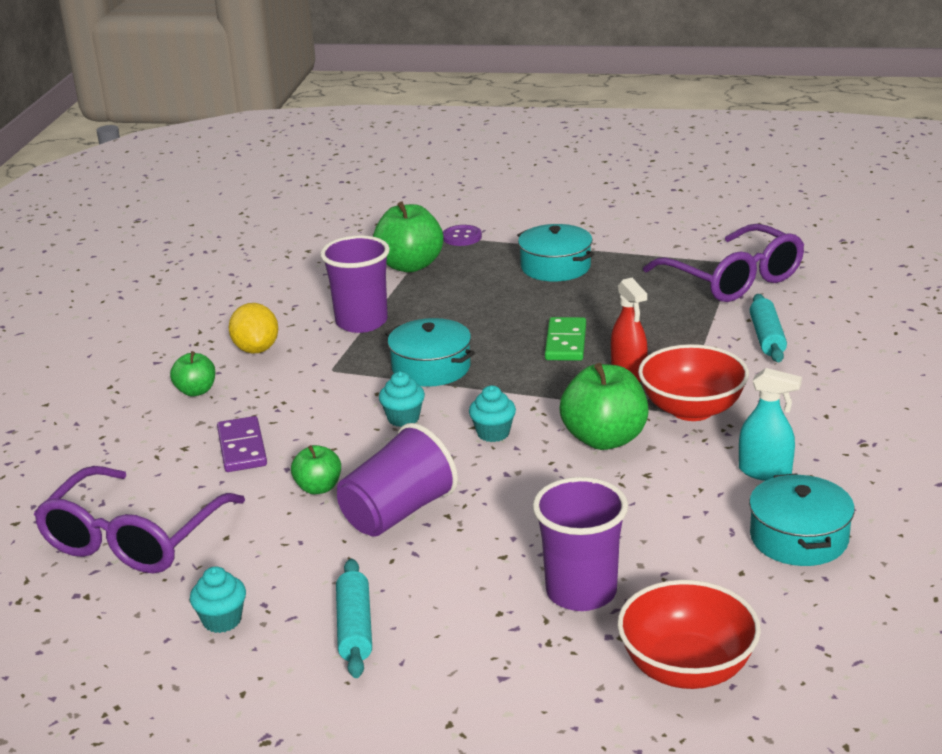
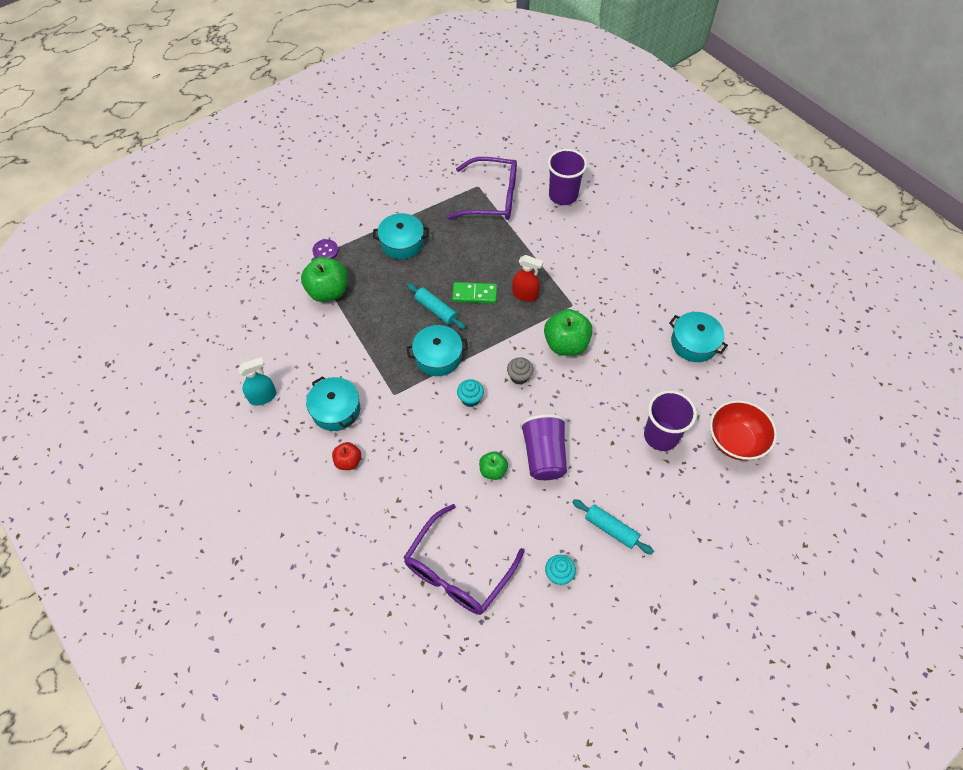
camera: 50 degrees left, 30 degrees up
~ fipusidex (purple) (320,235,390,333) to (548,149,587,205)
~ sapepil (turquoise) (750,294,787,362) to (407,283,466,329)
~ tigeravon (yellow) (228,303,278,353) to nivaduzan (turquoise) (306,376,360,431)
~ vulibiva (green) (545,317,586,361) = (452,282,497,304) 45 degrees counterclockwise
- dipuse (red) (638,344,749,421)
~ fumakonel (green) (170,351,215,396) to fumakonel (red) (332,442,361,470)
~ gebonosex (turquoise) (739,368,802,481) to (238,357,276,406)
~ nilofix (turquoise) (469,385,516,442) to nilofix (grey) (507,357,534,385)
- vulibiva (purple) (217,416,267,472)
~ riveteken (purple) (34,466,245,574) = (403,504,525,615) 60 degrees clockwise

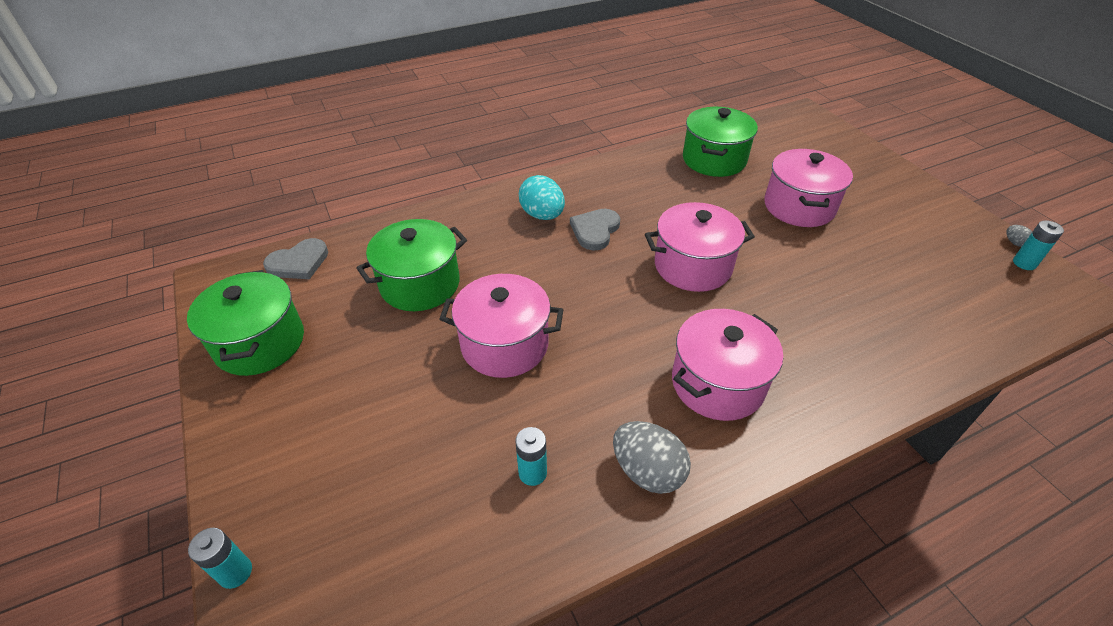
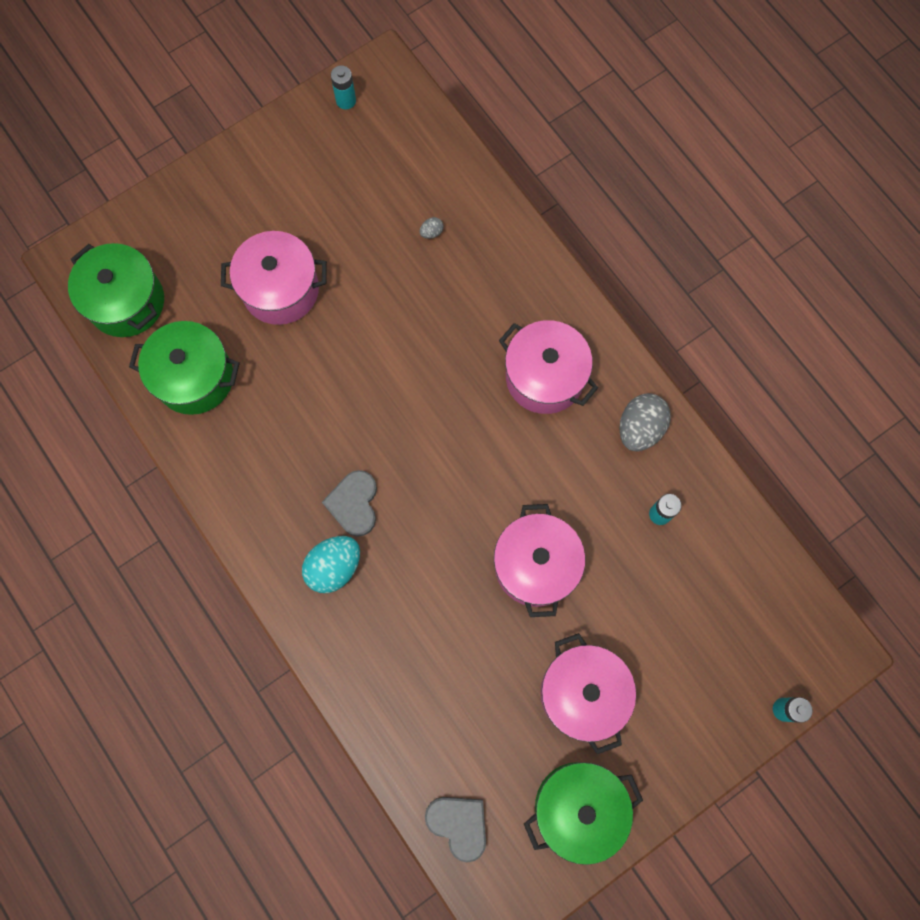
camera: 100 degrees left, 30 degrees up
~ nivaduzan (pink) (645,202,755,292) to (540,633,636,754)
~ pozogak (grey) (570,209,620,251) = (322,470,377,537) 75 degrees clockwise
~ nivaduzan (green) (356,219,467,311) to (68,243,164,337)
~ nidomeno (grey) (1006,225,1032,247) to (420,217,444,239)

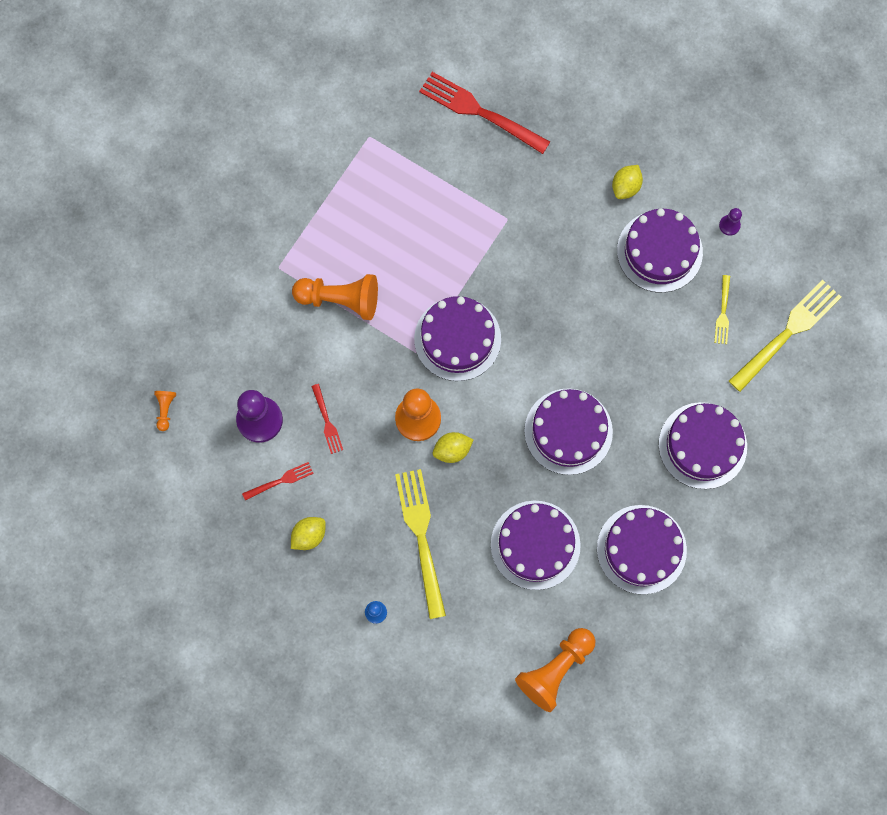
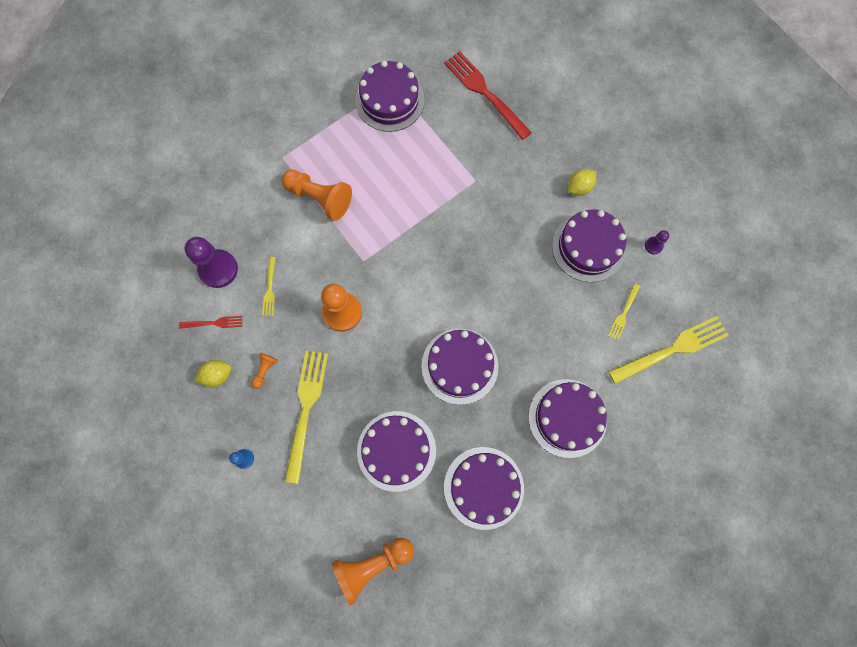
camera: 20 degrees right, 0 degrees up
~ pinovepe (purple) (414,296,501,381) to (355,61,425,132)
~ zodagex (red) (311,384,343,454) to zodagex (yellow) (262,257,276,316)
~ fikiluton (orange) (154,391,176,431) to (251,353,278,389)
- tigeravon (yellow) (433,432,473,463)

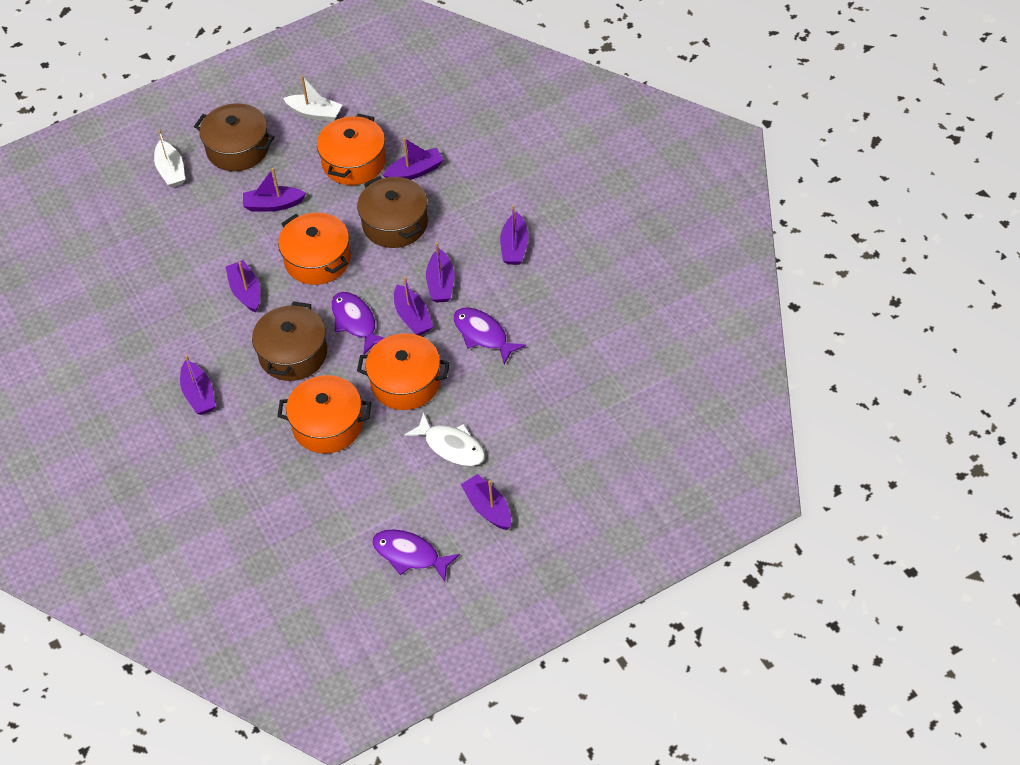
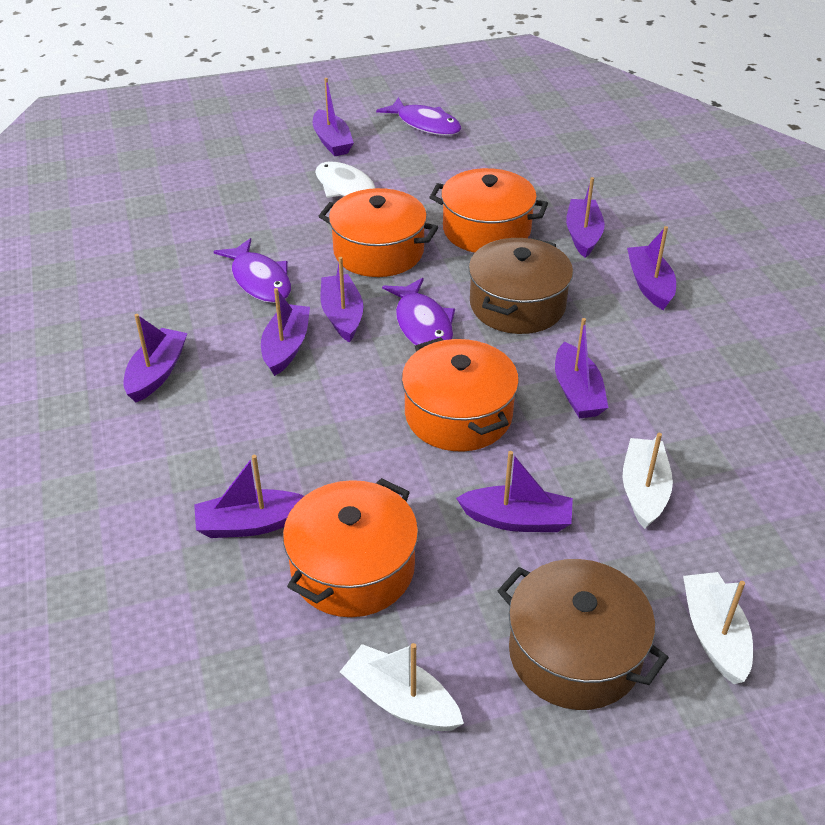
camera: 170 degrees left, 10 degrees down
- nivaduzan (brown) (357,176,428,248)
+ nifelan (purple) (566,177,605,258)
+ nifelan (white) (622,433,673,529)

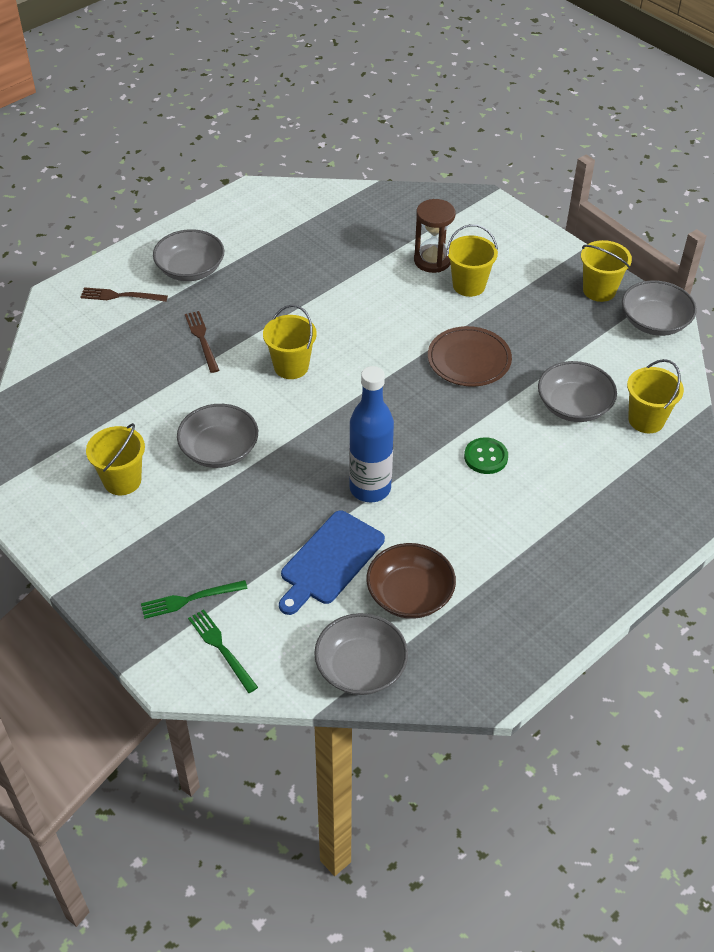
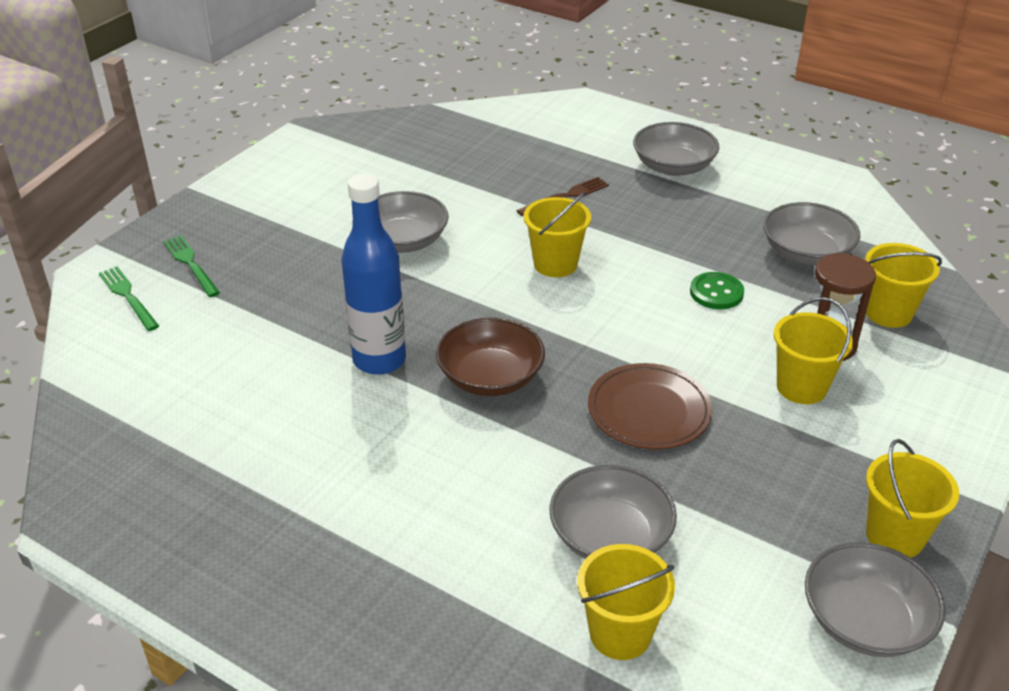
camera: 75 degrees right, 10 degrees down
- zodagex (brown) (81,287,168,302)
~ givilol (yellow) (86,423,145,495) to (865,243,942,328)
~ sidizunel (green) (464,437,508,474) to (690,272,744,309)
- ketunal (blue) (279,510,385,615)
~ dipuse (brown) (366,543,456,619) to (436,318,545,396)
~ zodagex (green) (188,609,258,693) = (99,266,159,331) 75 degrees counterclockwise
~ dipuse (grey) (314,613,408,695) to (763,202,860,265)

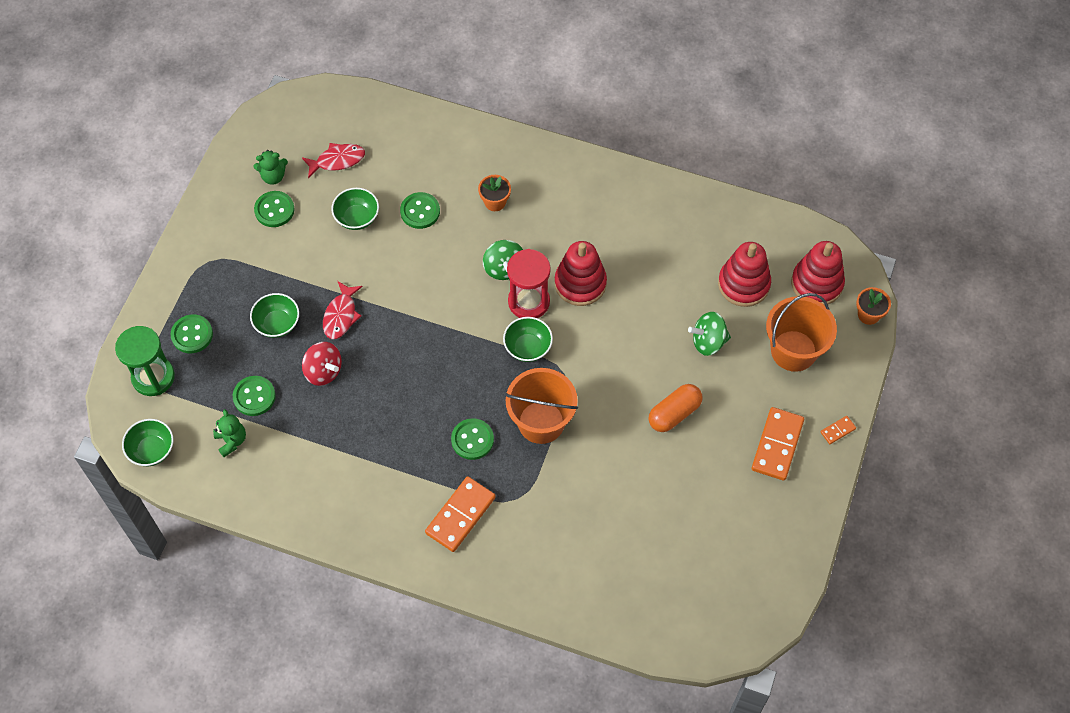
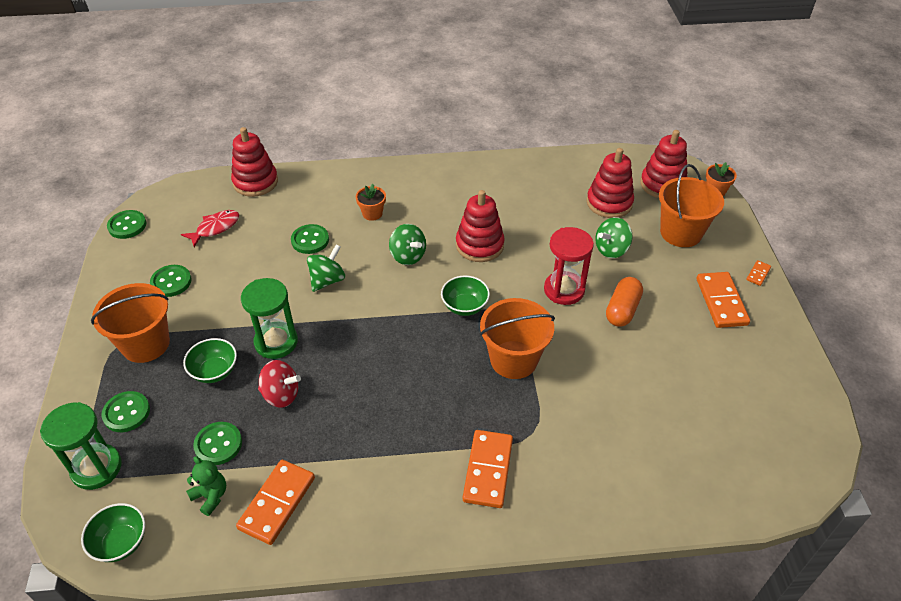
camera: 25 degrees left, 15 degrees down
- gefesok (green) (254,150,288,185)
- dipuse (green) (331,188,379,230)
~ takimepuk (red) (507,249,551,318) to (544,227,594,305)
~ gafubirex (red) (323,281,363,339) to takimepuk (green) (241,278,298,359)
~ sidizunel (green) (451,418,494,460) to (107,210,146,239)
+ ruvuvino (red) (231,127,278,197)
+ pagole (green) (307,244,345,292)
+ givilol (orange) (91,283,170,363)
+ vulibiva (orange) (236,460,315,545)

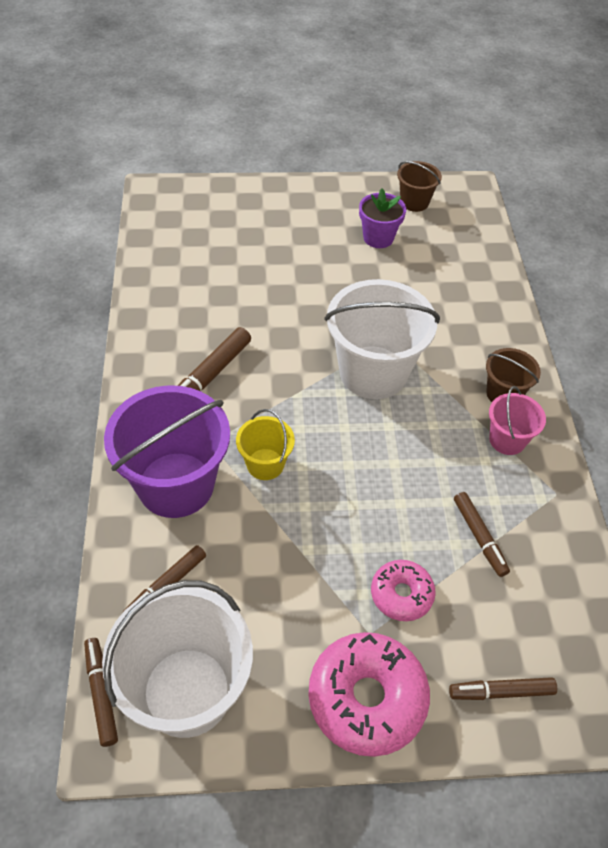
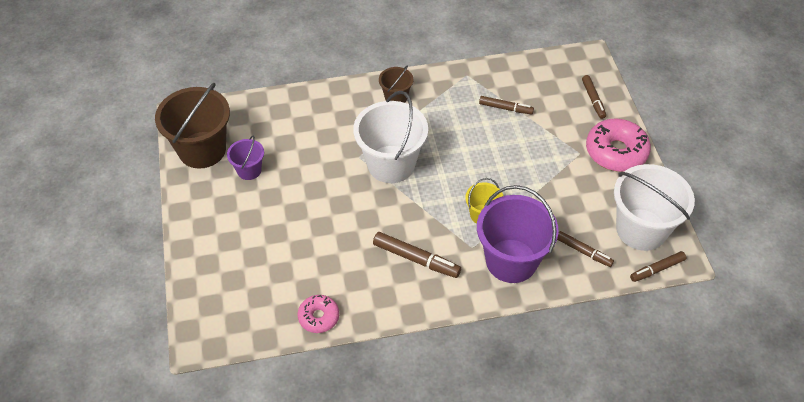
camera: 95 degrees left, 0 degrees up
~ givilol (brown) (397,161,442,212) = (155,83,230,169) x1.99
~ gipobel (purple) (359,188,406,248) to givilol (purple) (227,135,264,180)
- givilol (pink) (489,386,546,455)
~ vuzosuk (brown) (454,492,510,577) = (479,96,534,114) 45 degrees clockwise
~ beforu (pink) (371,560,436,621) to (298,295,339,333)

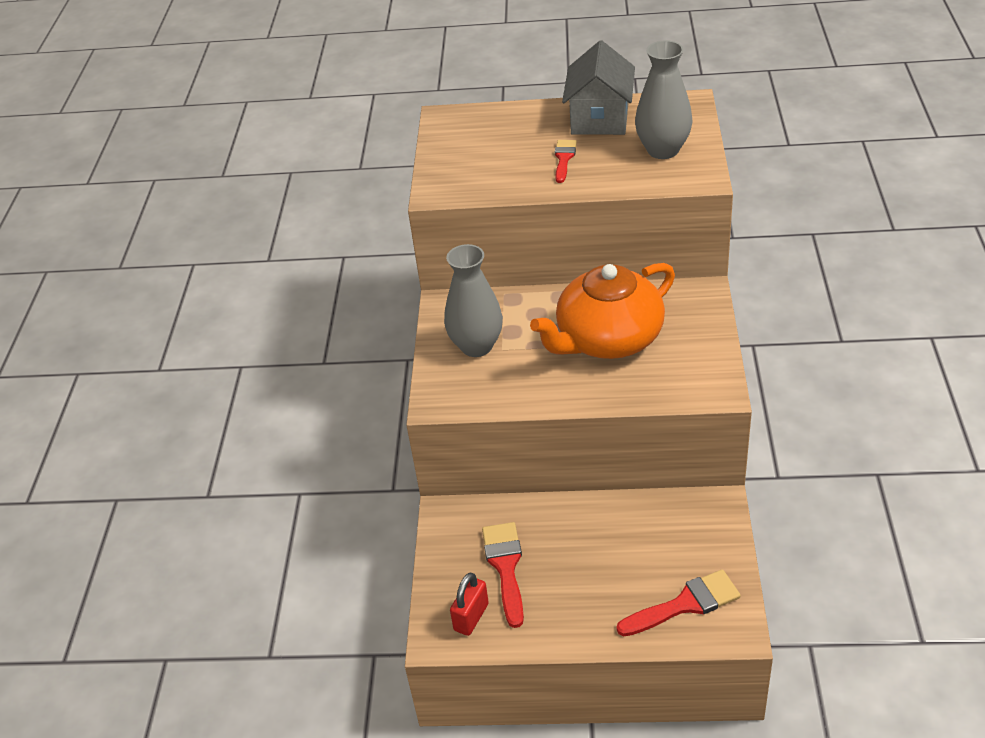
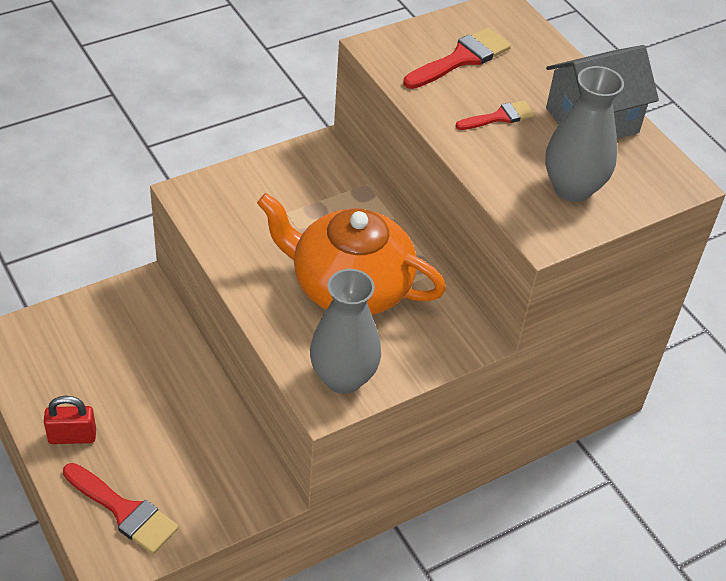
camera: 50 degrees right, 5 degrees up
~ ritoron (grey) (444,244,503,357) to (310,269,381,394)
~ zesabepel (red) (482,522,524,628) to (403,28,511,89)
~ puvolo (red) (450,572,489,636) to (44,396,96,444)

